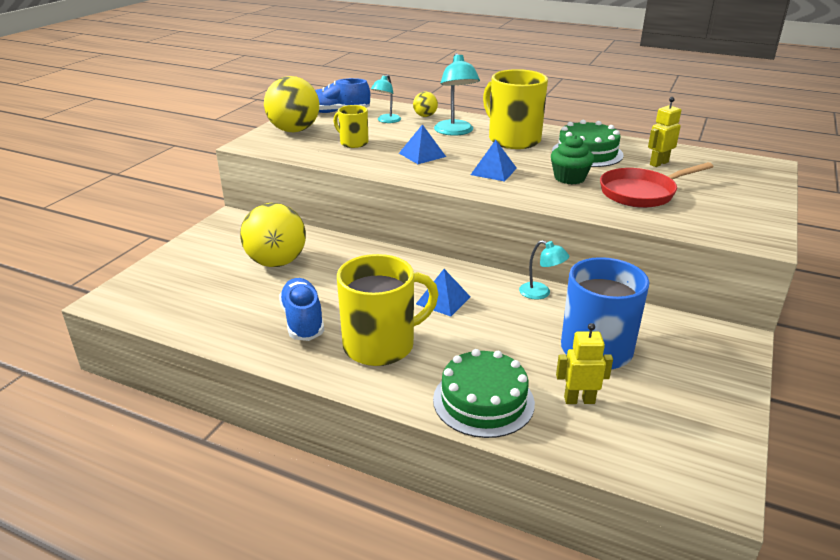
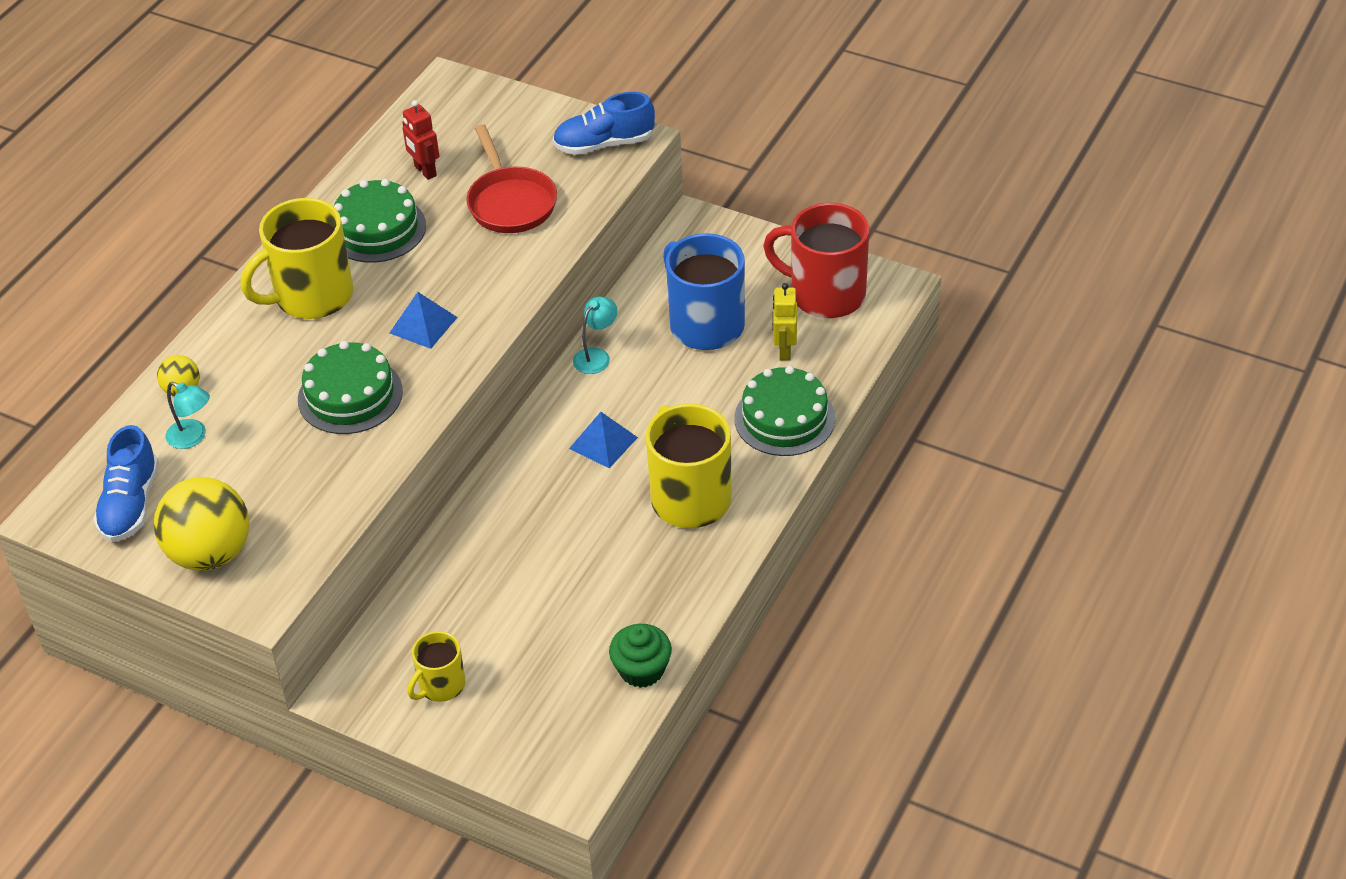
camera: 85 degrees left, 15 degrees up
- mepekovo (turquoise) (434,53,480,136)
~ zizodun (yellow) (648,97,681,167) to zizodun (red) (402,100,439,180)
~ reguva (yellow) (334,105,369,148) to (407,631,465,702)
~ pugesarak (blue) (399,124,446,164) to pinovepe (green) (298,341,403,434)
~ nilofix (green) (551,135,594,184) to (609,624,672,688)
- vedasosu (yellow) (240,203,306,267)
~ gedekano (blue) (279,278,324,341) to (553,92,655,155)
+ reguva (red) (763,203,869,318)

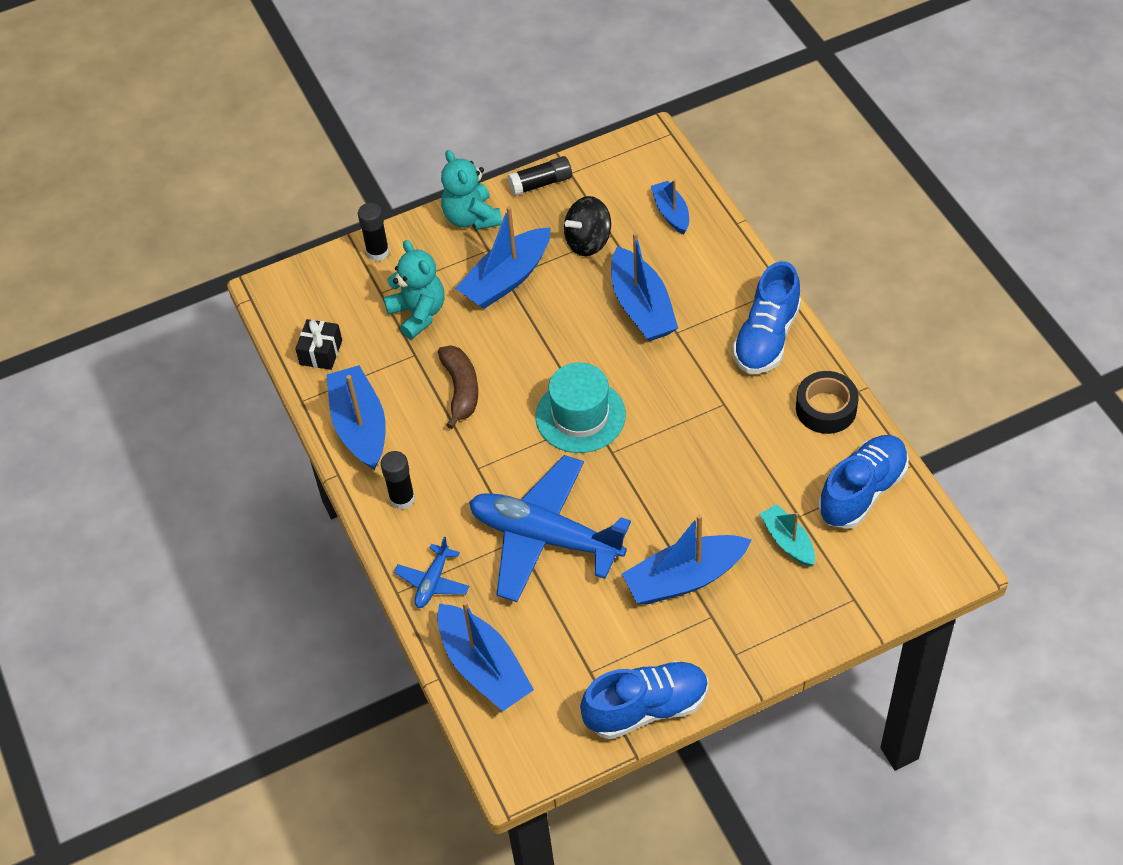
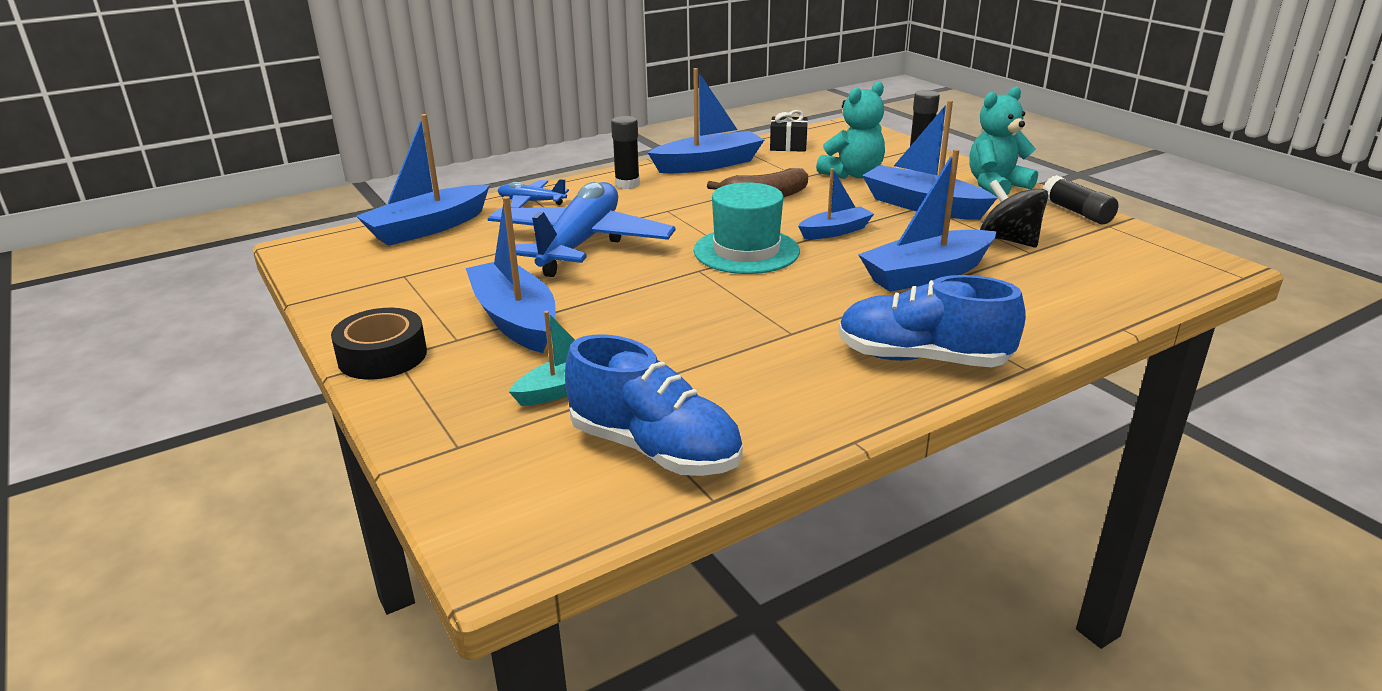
camera: 80 degrees right, 25 degrees down
~ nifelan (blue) (651,180,689,234) to (798,168,874,239)
~ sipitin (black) (796,371,859,434) to (331,308,427,380)
- gedekano (blue) (580,661,708,739)

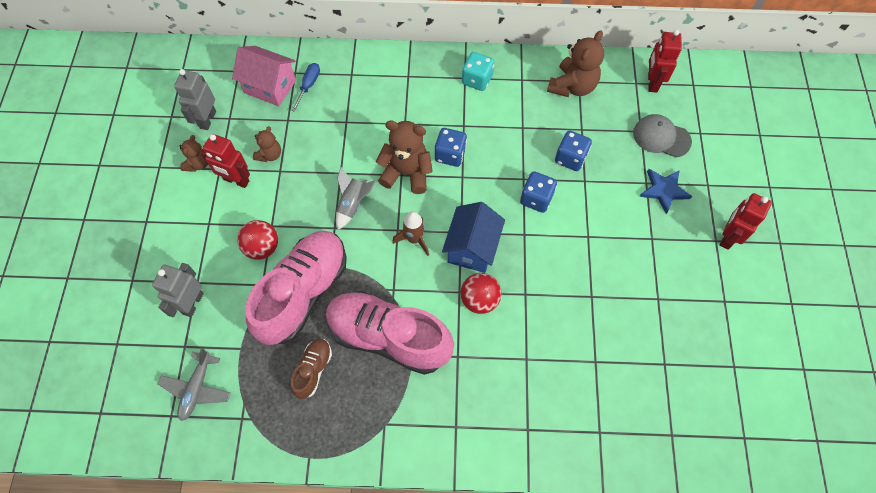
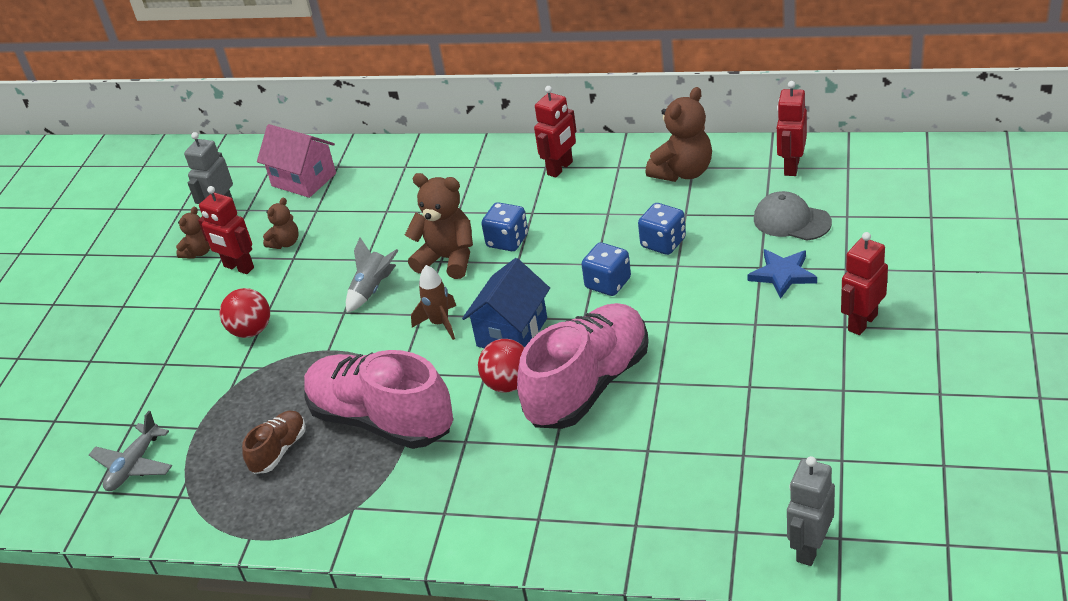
camera: 15 degrees right, 25 degrees down
~ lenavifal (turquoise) (462,52,494,91) to zizodun (red) (534,86,577,178)
- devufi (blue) (291,63,320,112)
~ gedekano (pink) (246,230,347,345) to (517,303,649,429)
~ zizodun (grey) (152,263,204,317) to (787,456,835,566)

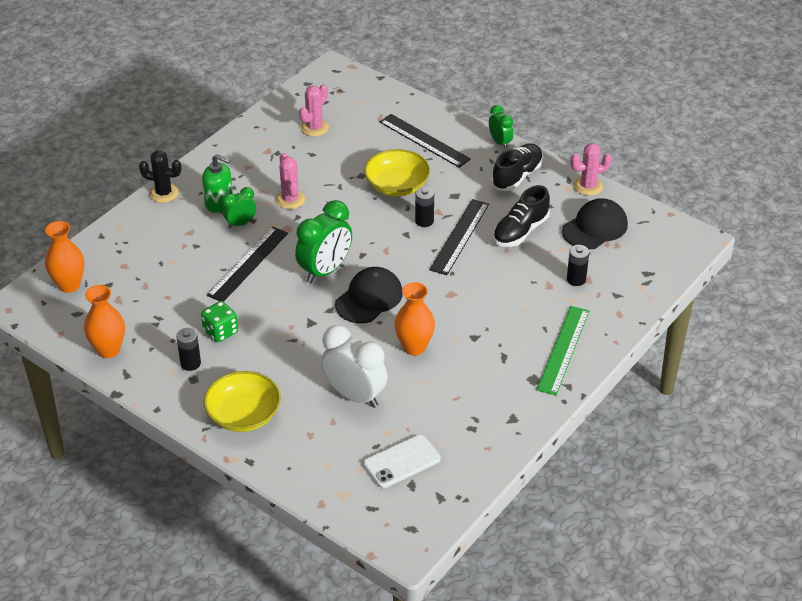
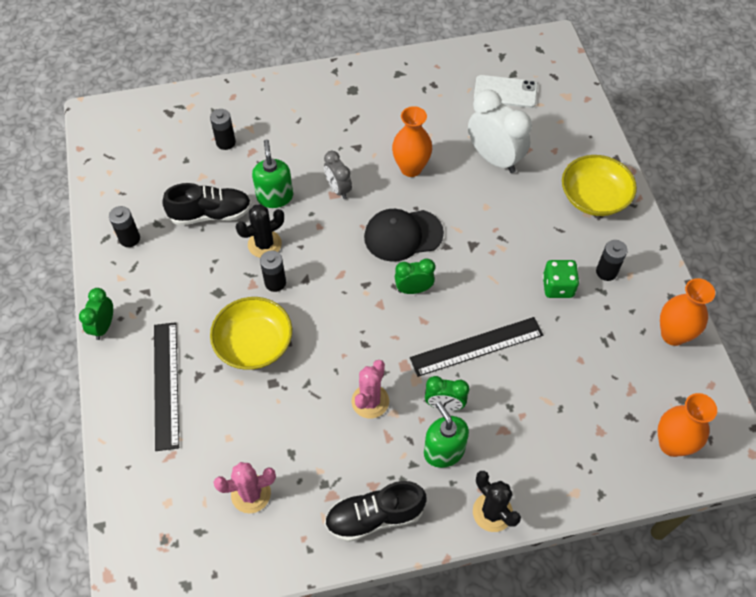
camera: 140 degrees left, 15 degrees up
~ gedekano (black) (491,143,543,191) to (325,481,427,542)
- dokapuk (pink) (570,143,612,196)
- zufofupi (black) (562,198,628,249)
~ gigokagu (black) (429,199,489,275) to dokapuk (black) (236,204,284,258)
~ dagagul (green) (295,200,352,283) = (395,259,435,294) x0.56
- gigokagu (green) (536,306,589,395)
~ dagagul (white) (321,325,387,408) = (468,90,532,173) 150 degrees clockwise
+ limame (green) (252,139,293,208)
+ dagagul (grey) (324,151,352,199)
+ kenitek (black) (109,206,140,247)

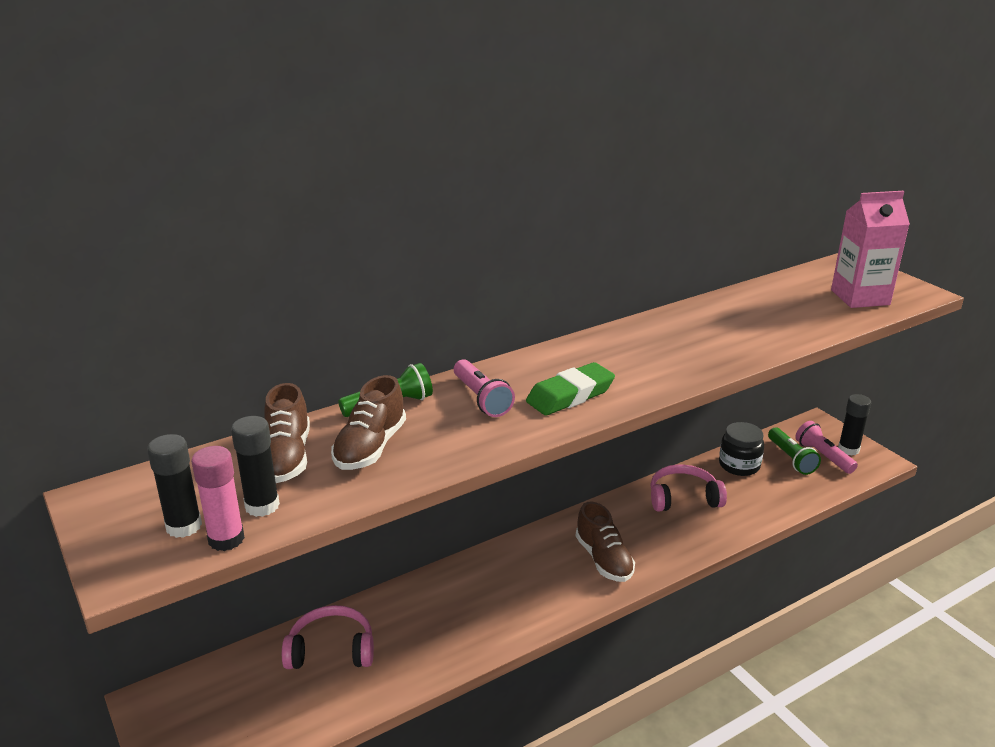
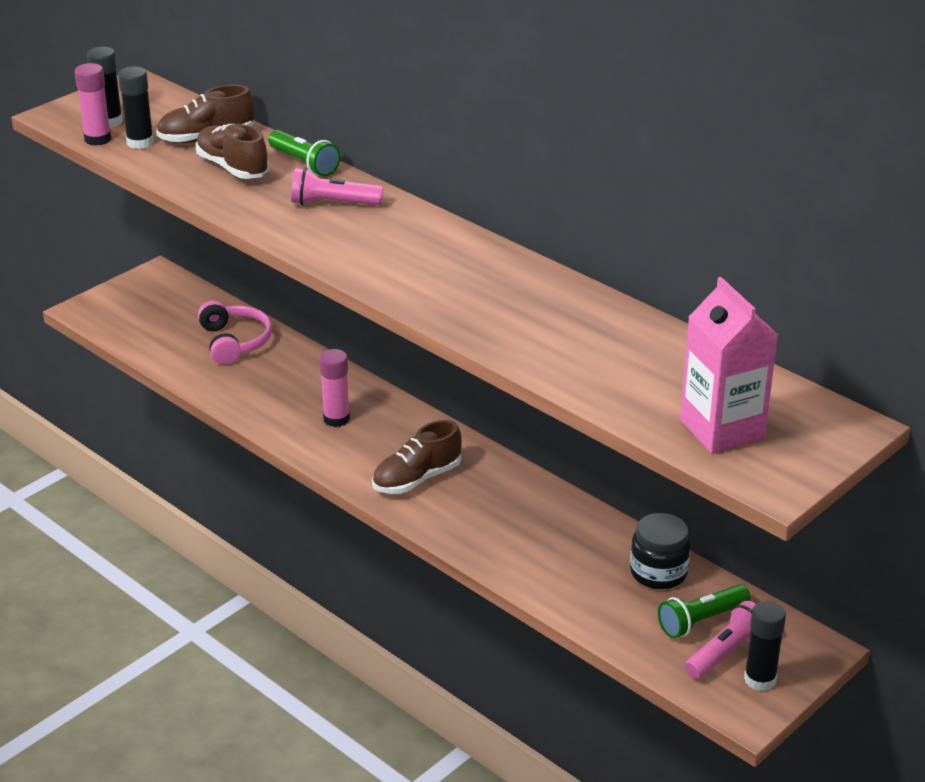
camera: 75 degrees right, 5 degrees up
~ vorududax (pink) (454,359,515,417) = (291,168,383,205) 45 degrees clockwise
- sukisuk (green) (526,362,615,415)
~ gedekano (brown) (331,375,406,470) = (196,124,269,179) 45 degrees clockwise
- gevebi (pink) (650,465,727,512)
+ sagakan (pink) (319,349,350,427)

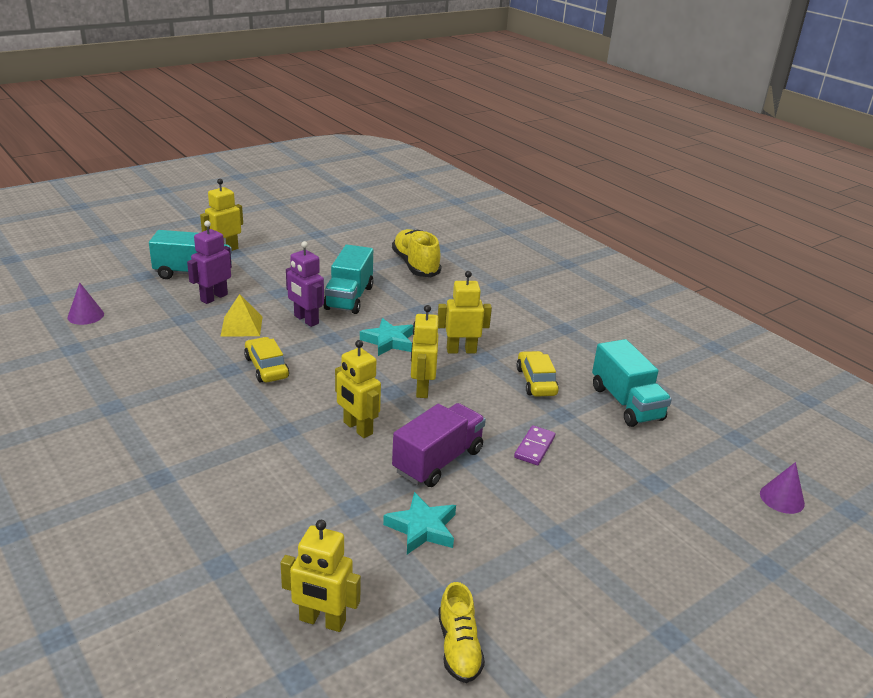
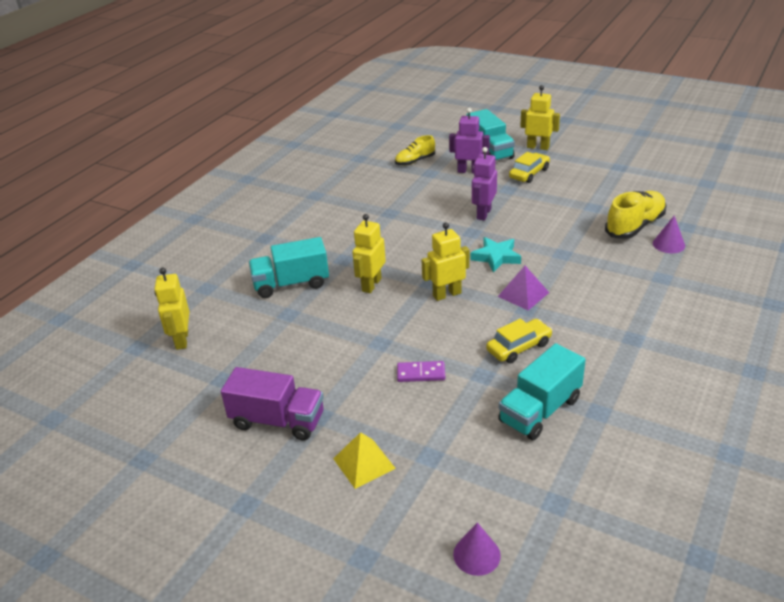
camera: 70 degrees right, 5 degrees up
~ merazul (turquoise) (323,245,373,314) to (249,237,329,298)
~ zizodun (yellow) (438,271,492,354) to pugesarak (purple) (498,266,549,310)
~ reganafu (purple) (67,282,104,325) to (653,216,685,253)
~ pugesarak (yellow) (221,294,262,336) to (333,432,396,489)
~ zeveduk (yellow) (244,337,289,383) to (509,152,550,183)
~ merazul (purple) (392,403,486,487) to (221,367,324,441)
- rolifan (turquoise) (383,492,456,554)
~ gedekano (yellow) (438,582,485,683) to (395,135,435,166)

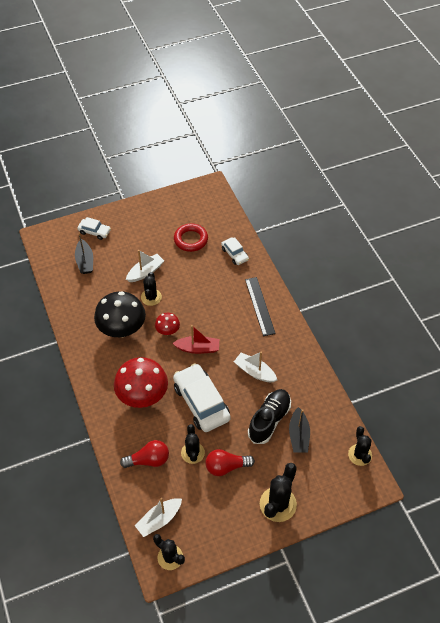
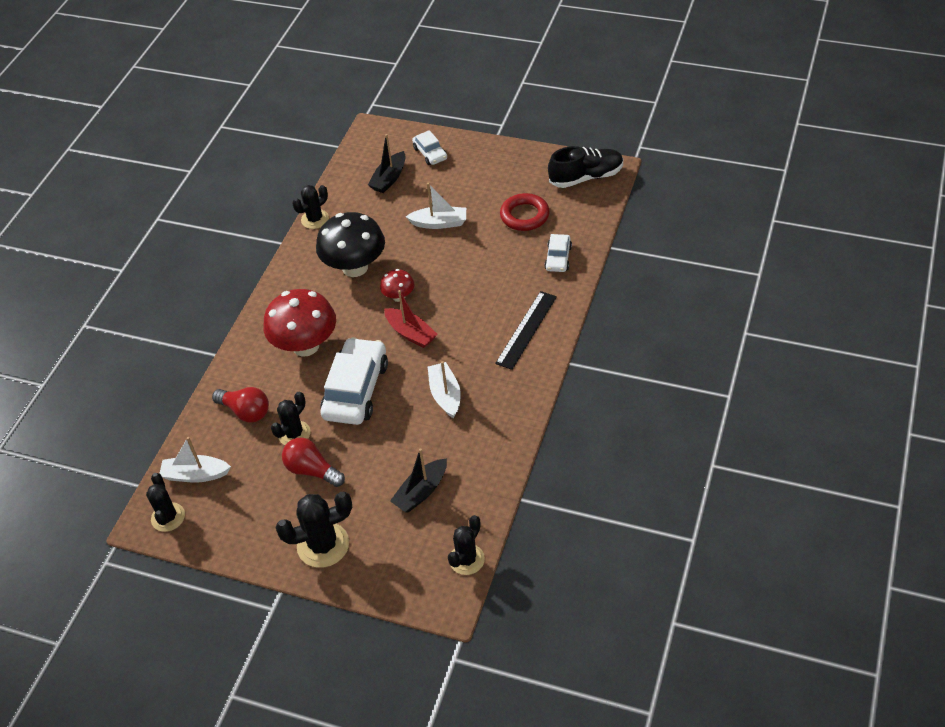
camera: 45 degrees right, 5 degrees down
~ dokapuk (black) (141,272,162,306) to (292,185,329,229)
~ gedekano (black) (248,389,291,444) to (548,146,623,188)

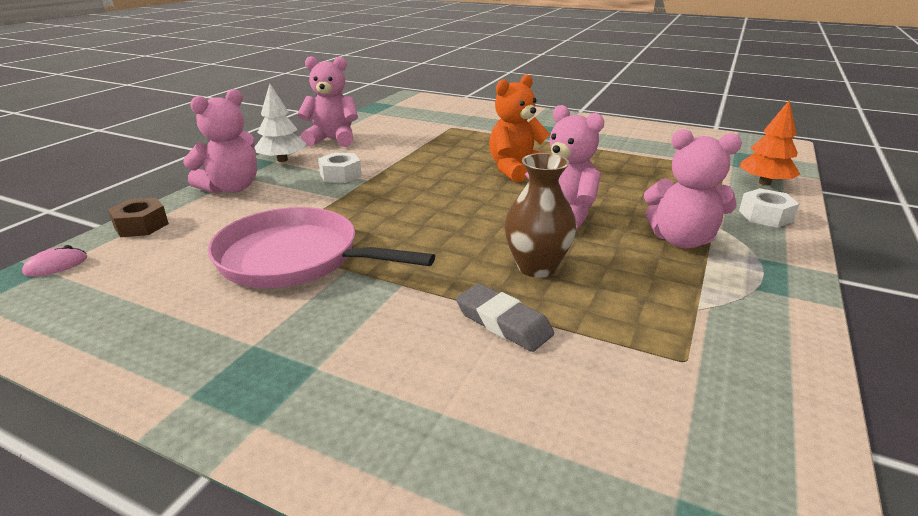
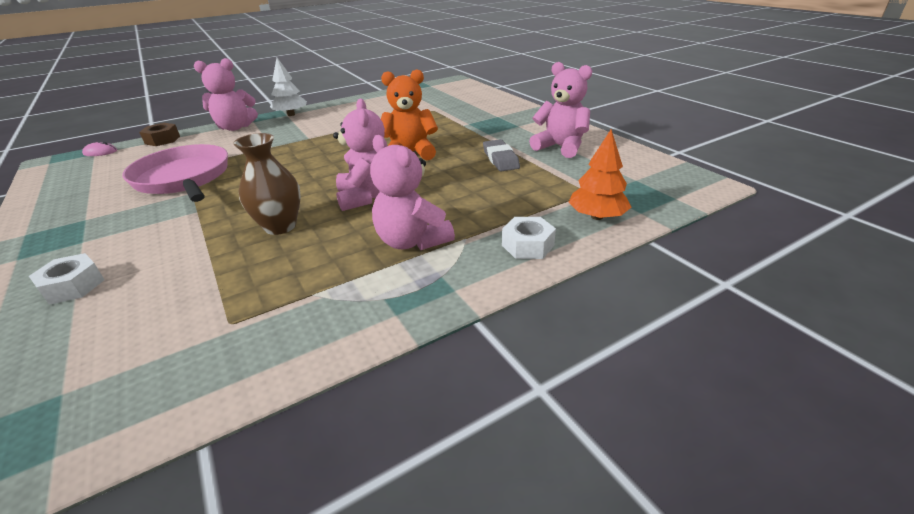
camera: 35 degrees right, 5 degrees up
~ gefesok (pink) (297,56,358,147) to (529,62,592,158)
~ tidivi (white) (318,152,362,183) to (29,253,105,305)
~ sukisuk (grey) (456,284,554,352) to (483,139,520,171)

